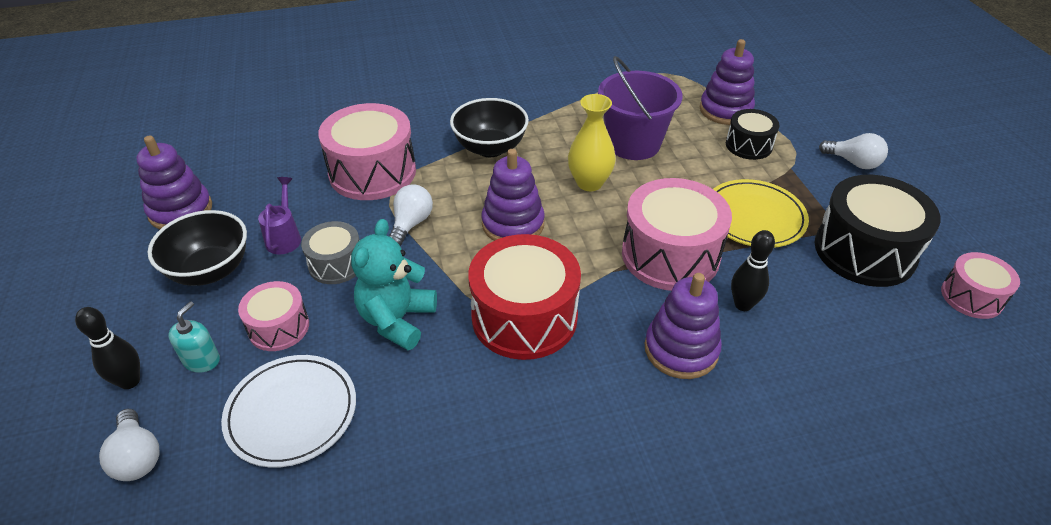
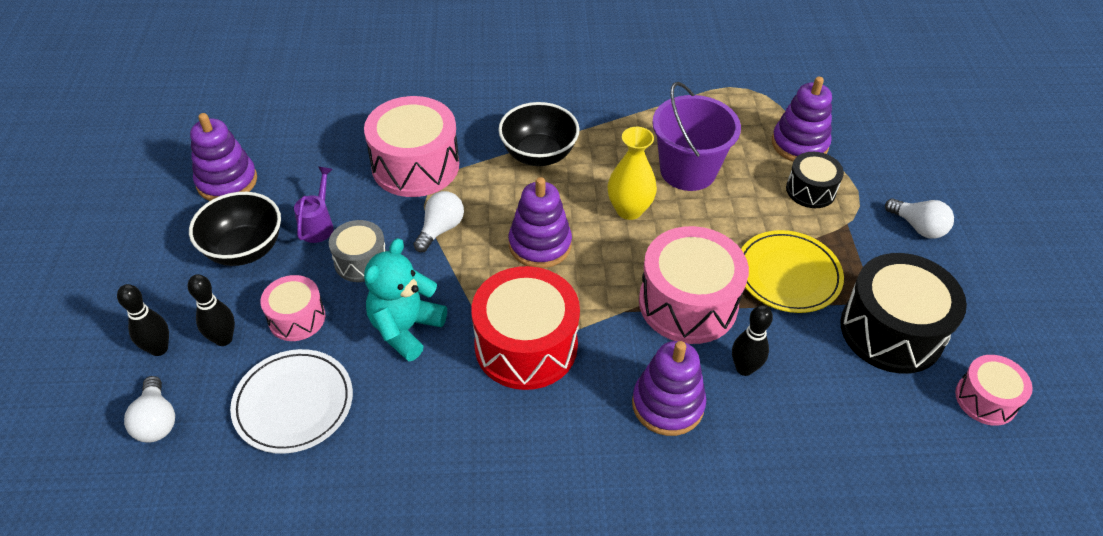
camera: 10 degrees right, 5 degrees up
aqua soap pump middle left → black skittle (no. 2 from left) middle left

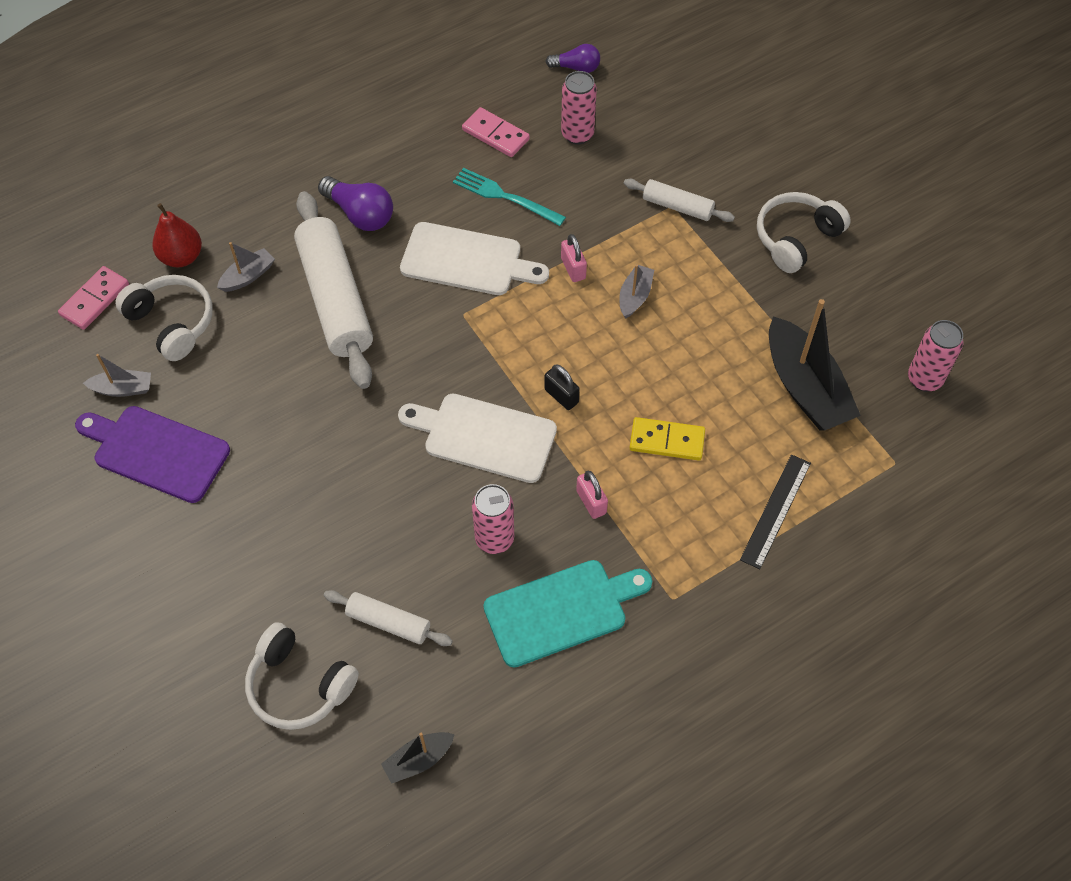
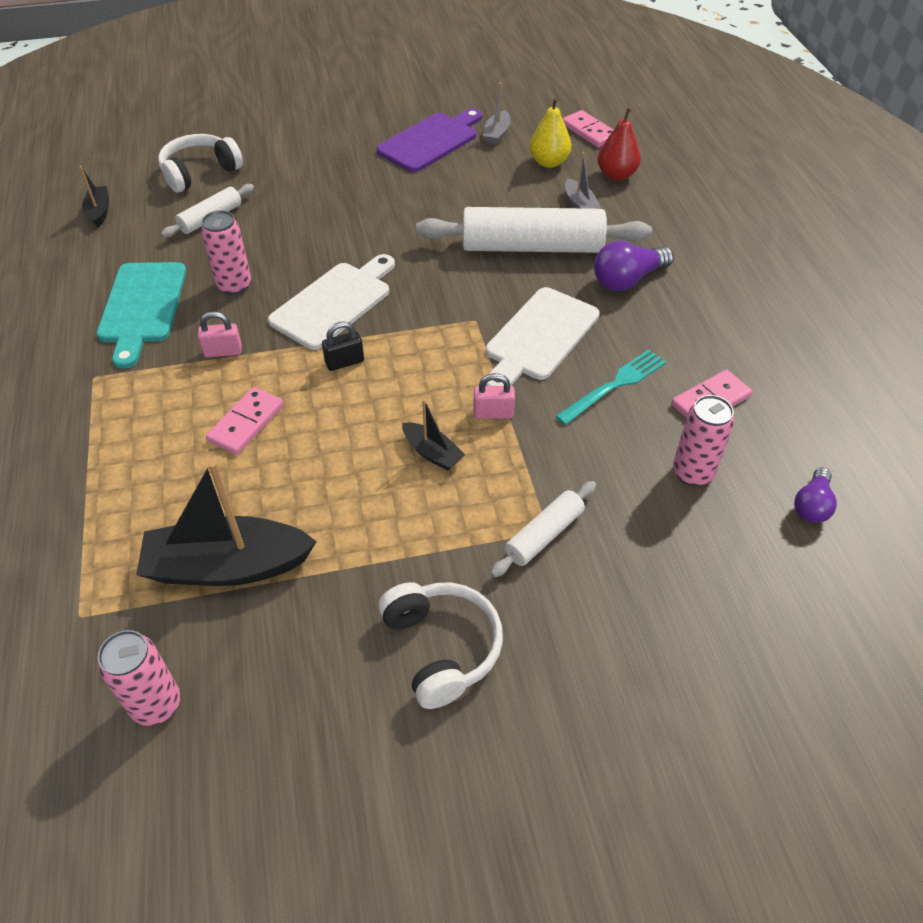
camera: 110 degrees right, 10 degrees down
bright yellow domino piece centre → rose-pink domino piece (no. 1 from left) middle left
ash-grey boat (no. 3 from left) top centre → black boat (no. 3 from left) centre
pure white headset (no. 1 from left) middle left → bright yellow pear fruit top centre
black ruler middle right → -

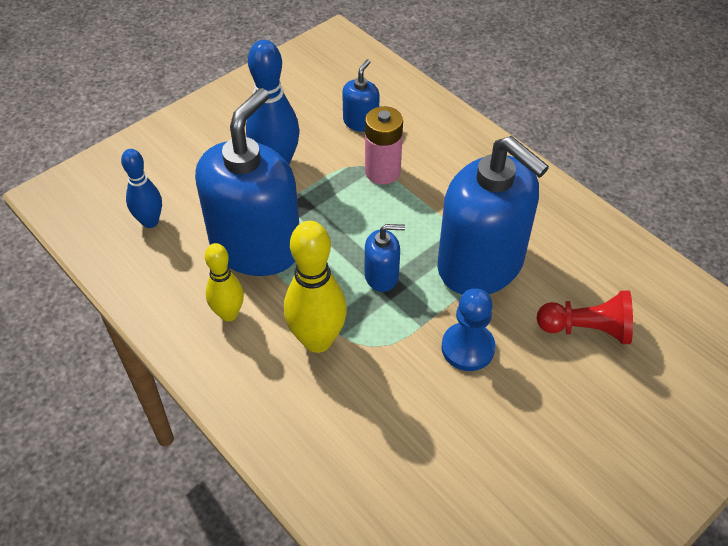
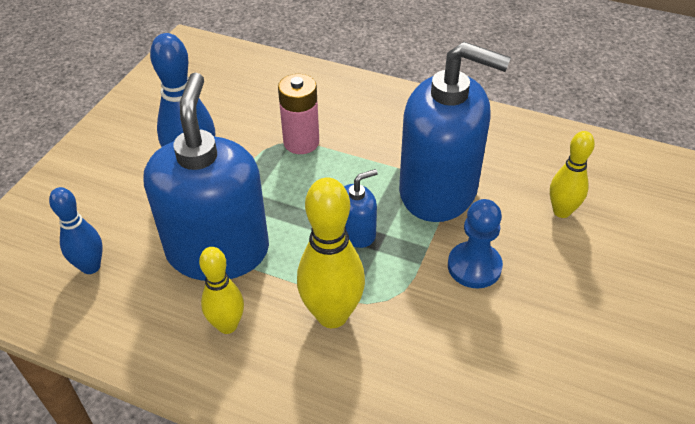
camera: 25 degrees left, 5 degrees down
crimson game pawn middle right → bright yellow skittle (no. 3 from left) middle right
royal blue soap pump (no. 2 from left) top centre → -

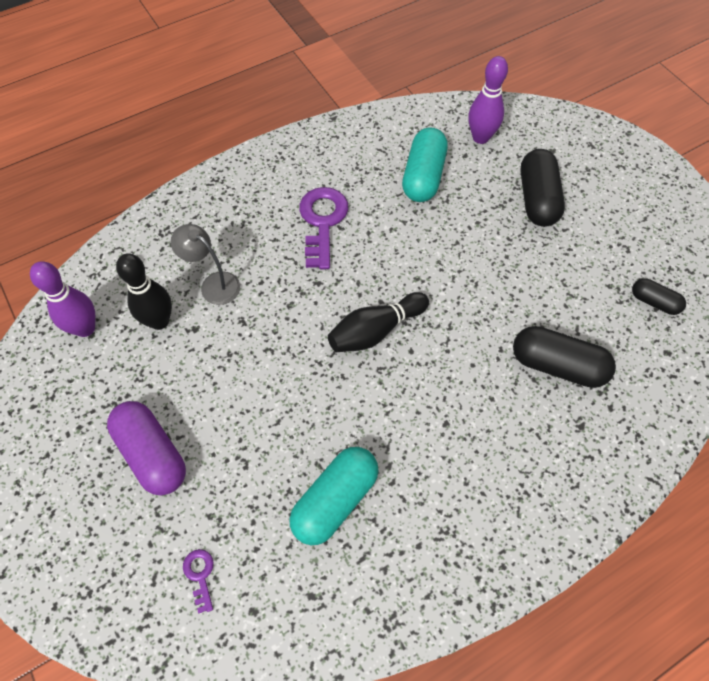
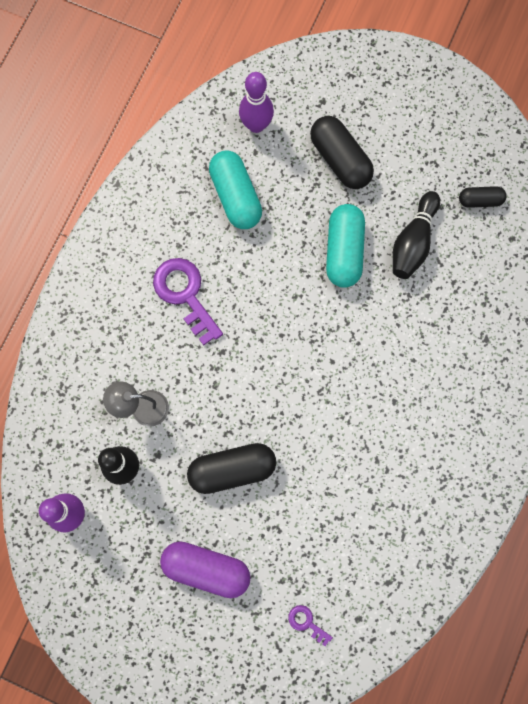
camera: 35 degrees left, 15 degrees up
black pill (no. 2 from left in the first image) middle right → black pill (no. 1 from left) centre, shifted
aqua pill (no. 1 from left in the first image) bottom centre → aqua pill (no. 2 from left) centre, shifted
black skittle (no. 2 from left) centre → black skittle (no. 2 from left) middle right, shifted

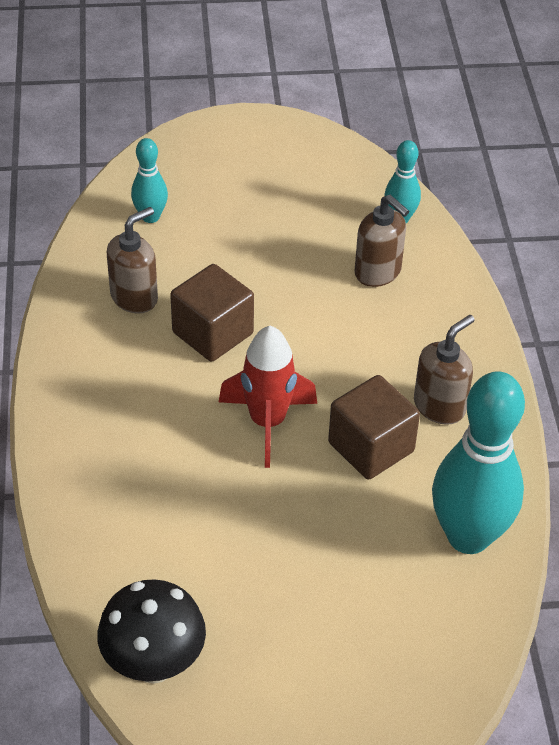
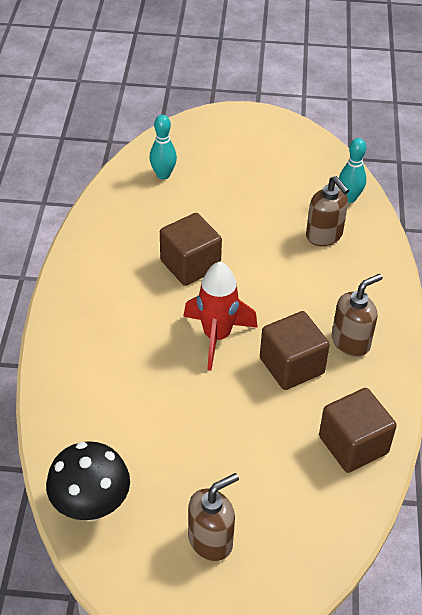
camera: 10 degrees right, 0 degrees up
brown soap pump (no. 1 from left) middle left → brown soap pump (no. 1 from left) bottom centre, shifted
aqua skittle (no. 3 from left) middle right → brown cube (no. 3 from left) bottom right

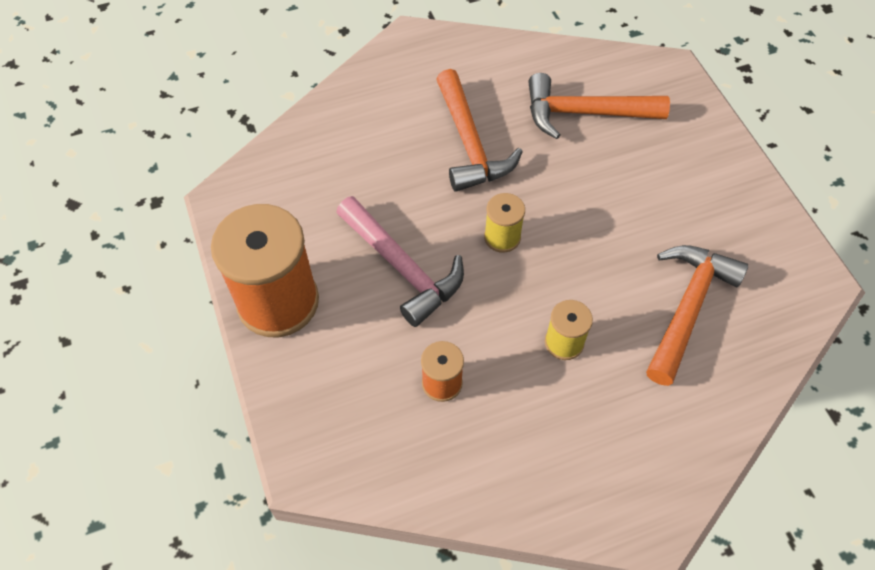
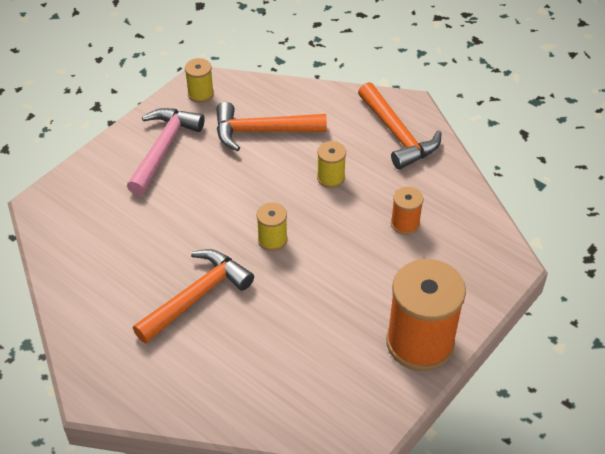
camera: 120 degrees left, 10 degrees down
rose-pink carpenter's hammer centre → rose-pink carpenter's hammer middle left, shifted
- → bright yellow bobbin (no. 1 from left) top left
orange carpenter's hammer (no. 2 from left in the first image) top right → orange carpenter's hammer (no. 3 from left) top centre, shifted

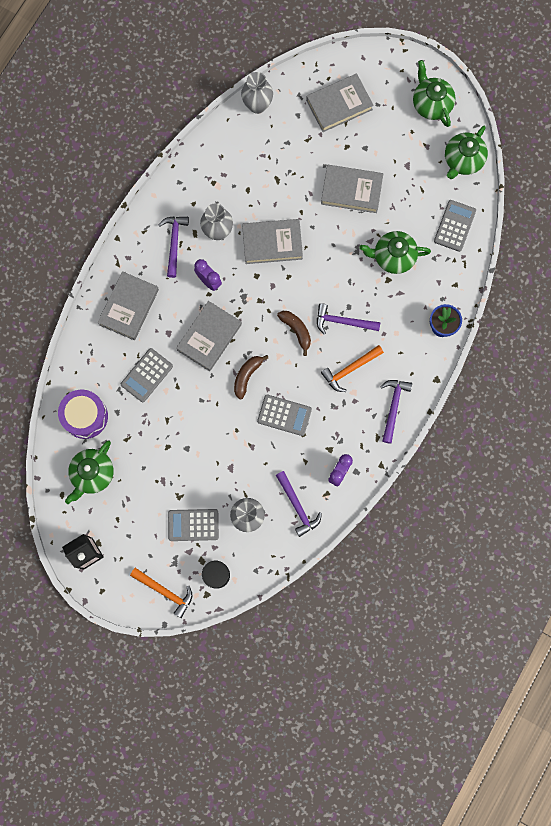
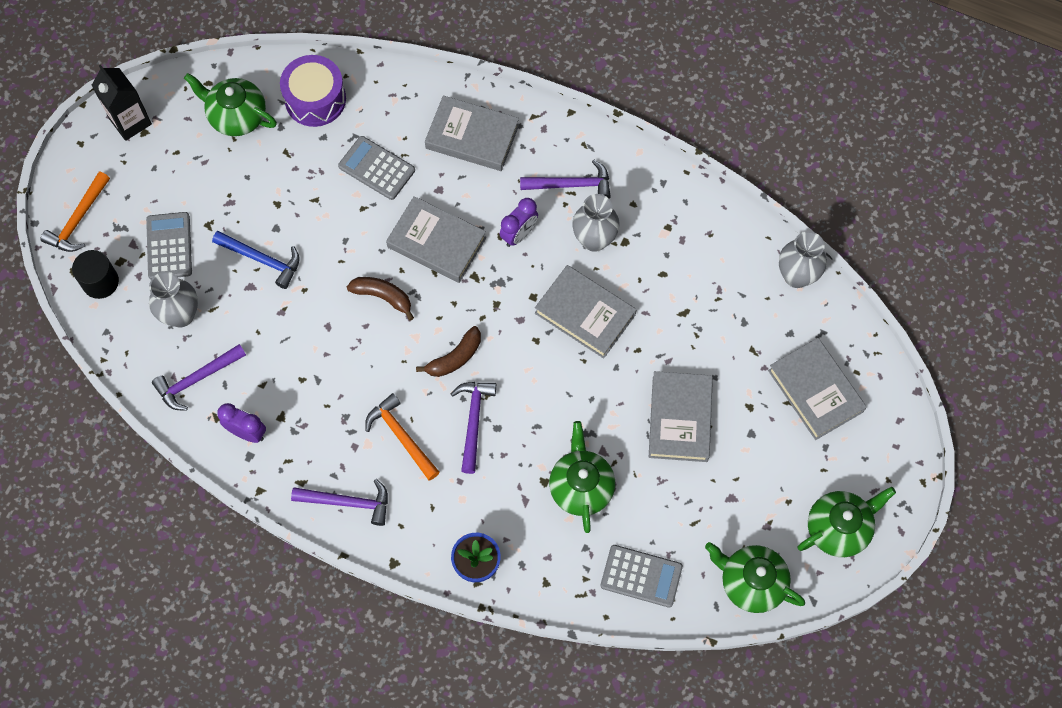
camera: 85 degrees right, 10 degrees down
- → royal blue carpenter's hammer middle left
ash-grey book (no. 3 from left) top centre → ash-grey book (no. 3 from left) centre, 45 degrees counterclockwise
ash-grey pocket calculator (no. 3 from left) centre → -

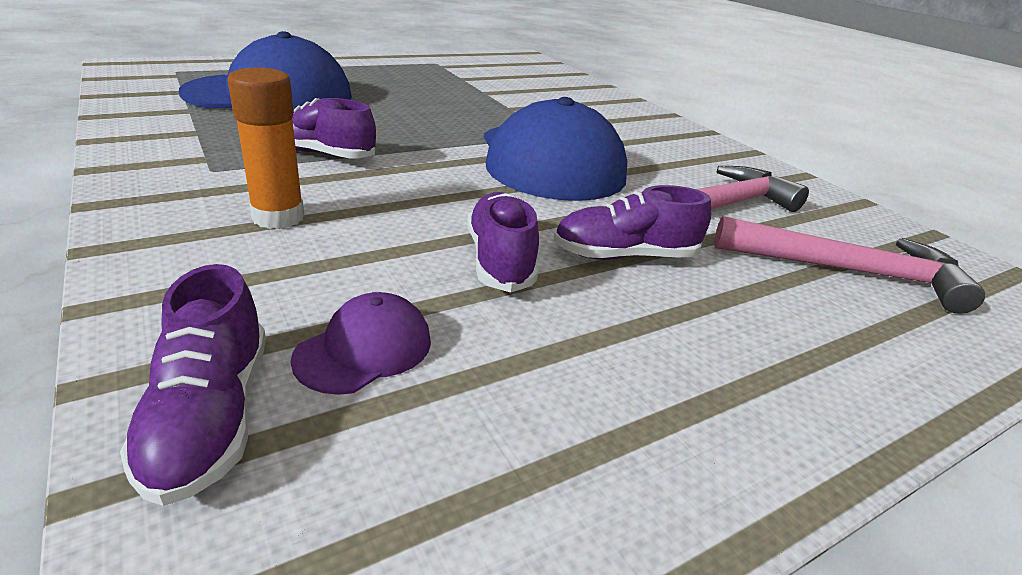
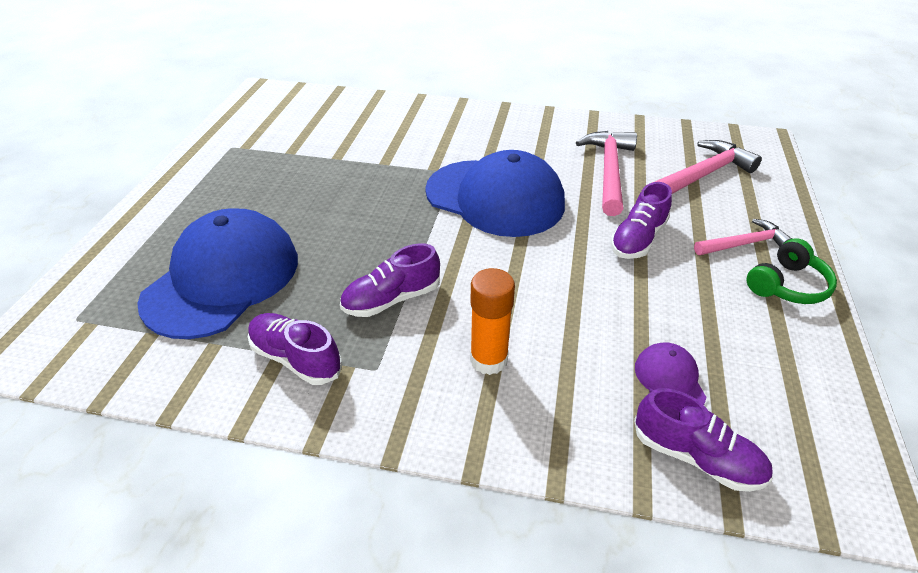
camera: 45 degrees left, 10 degrees up
violet sneaker (no. 3 from left in the first image) centre → violet sneaker (no. 1 from left) middle left, shifted
- → rose-pink carpenter's hammer (no. 3 from left) middle right
- → emerald headset middle right

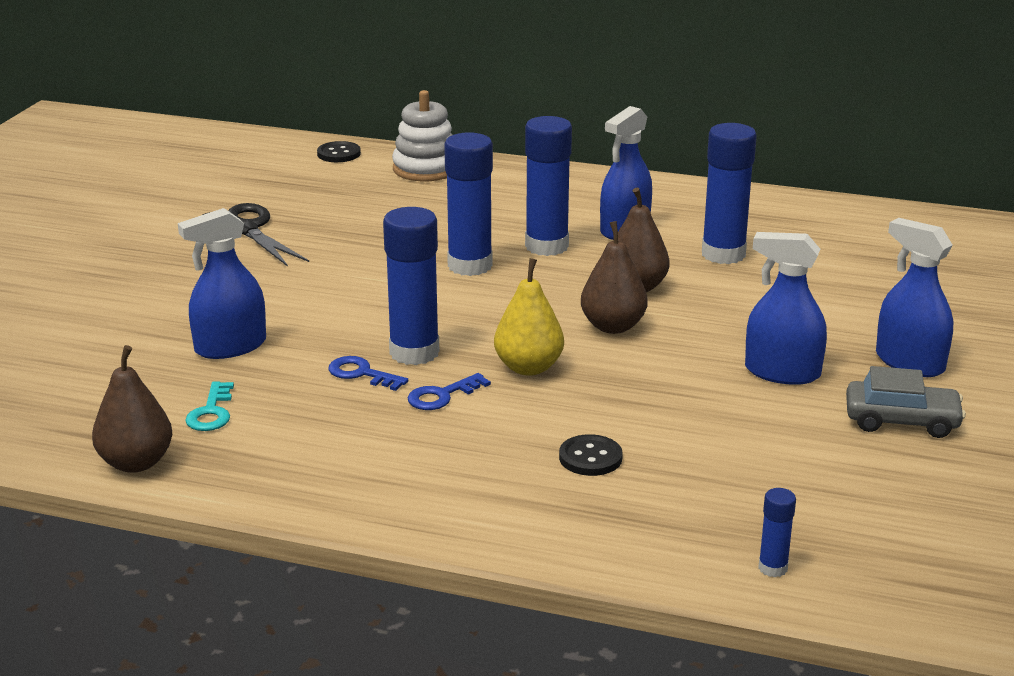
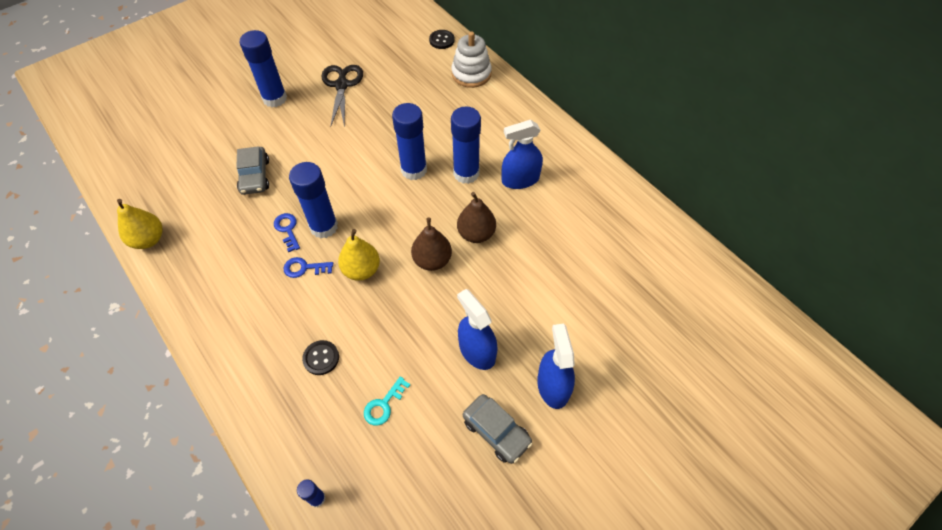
camera: 35 degrees right, 30 degrees up
brown pear fruit (no. 1 from left) middle left → bright yellow pear fruit (no. 1 from left) middle left
royal blue spray bottle (no. 1 from left) middle left → ash-grey car (no. 1 from left) top left
royal blue stick of glue (no. 4 from left in the first image) top right → royal blue stick of glue (no. 1 from left) top left, shifted
aqua key middle left → aqua key bottom centre, shifted

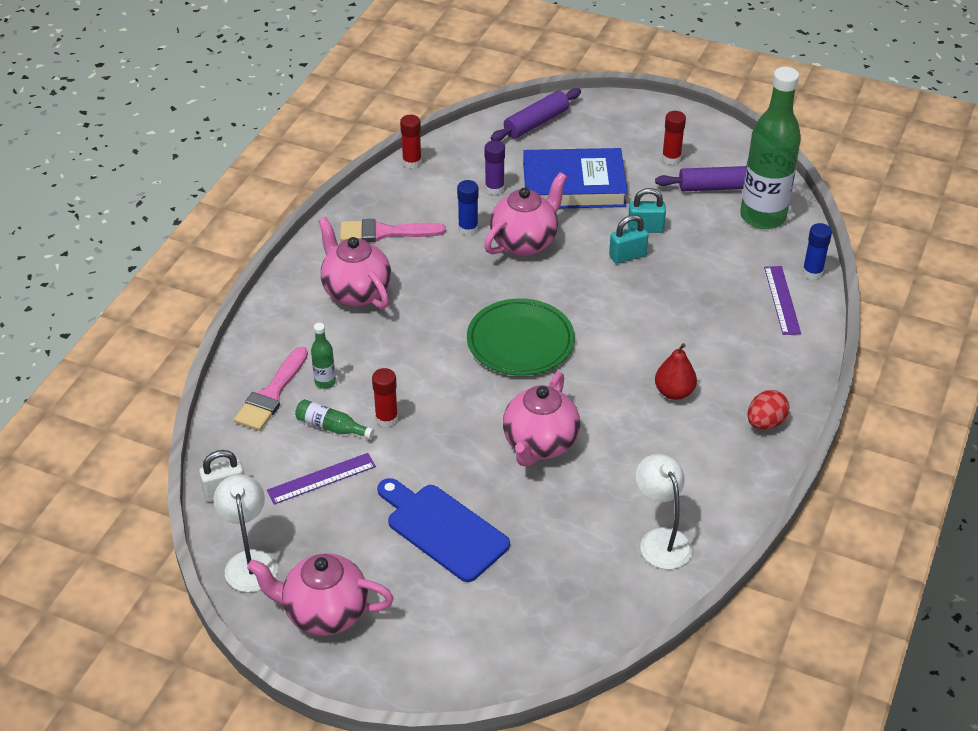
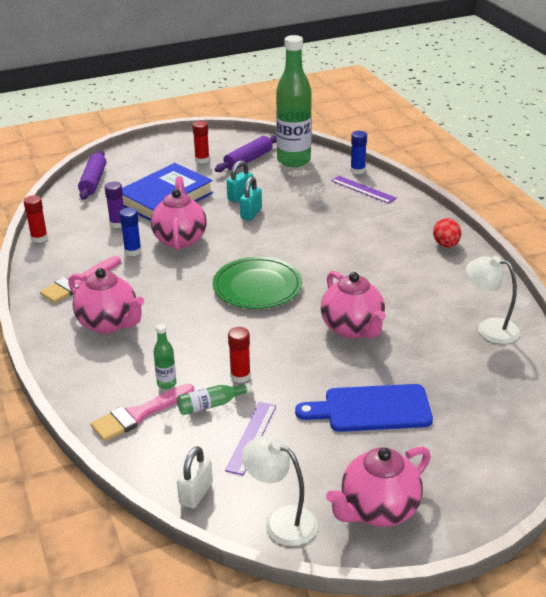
camera: 45 degrees left, 10 degrees down
rose-pink china teapot (no. 2 from left in the first image) centre → rose-pink china teapot (no. 1 from left) middle left, 150 degrees counterclockwise
rose-pink paint brush (no. 1 from left in the first image) middle left → rose-pink paint brush (no. 2 from left) bottom left, 75 degrees clockwise
crimson pear fruit middle right → -

